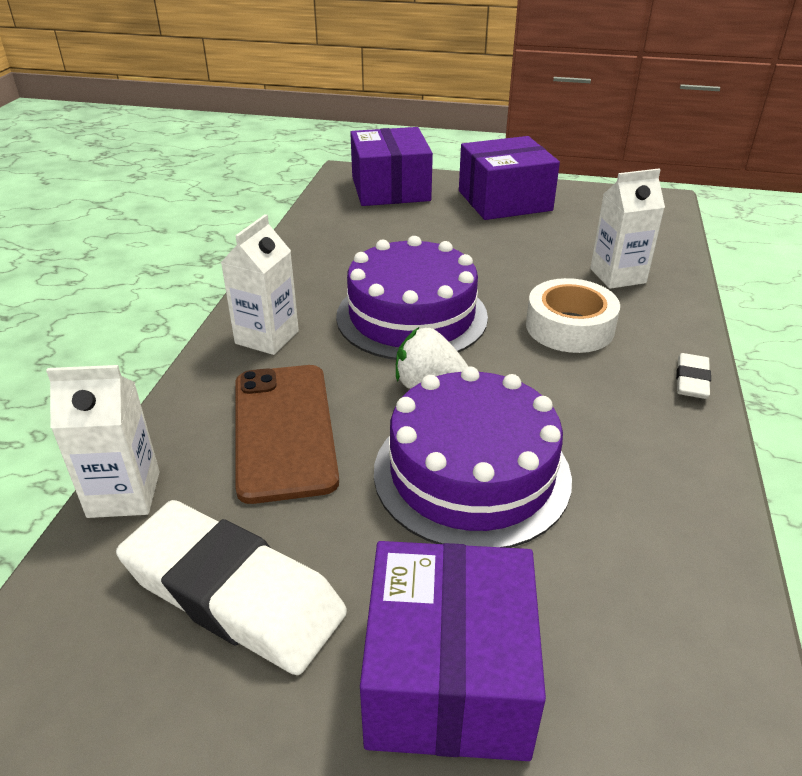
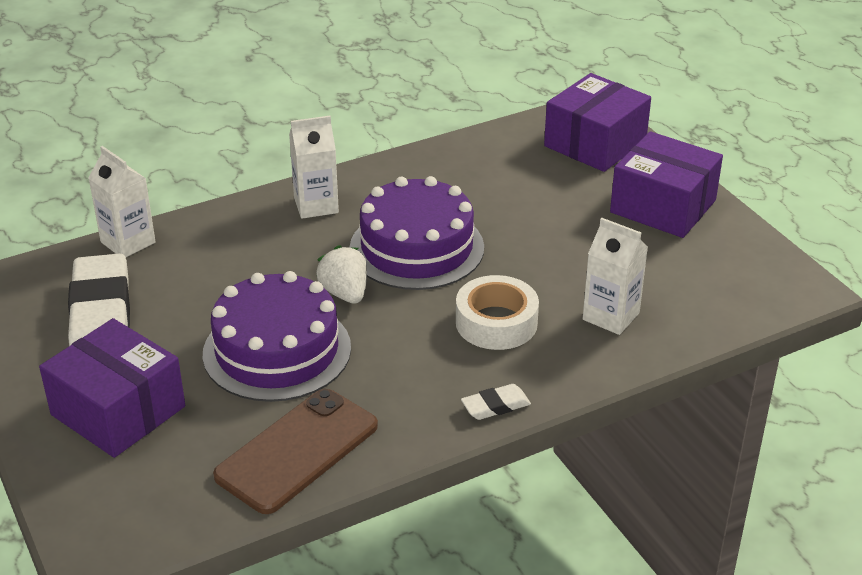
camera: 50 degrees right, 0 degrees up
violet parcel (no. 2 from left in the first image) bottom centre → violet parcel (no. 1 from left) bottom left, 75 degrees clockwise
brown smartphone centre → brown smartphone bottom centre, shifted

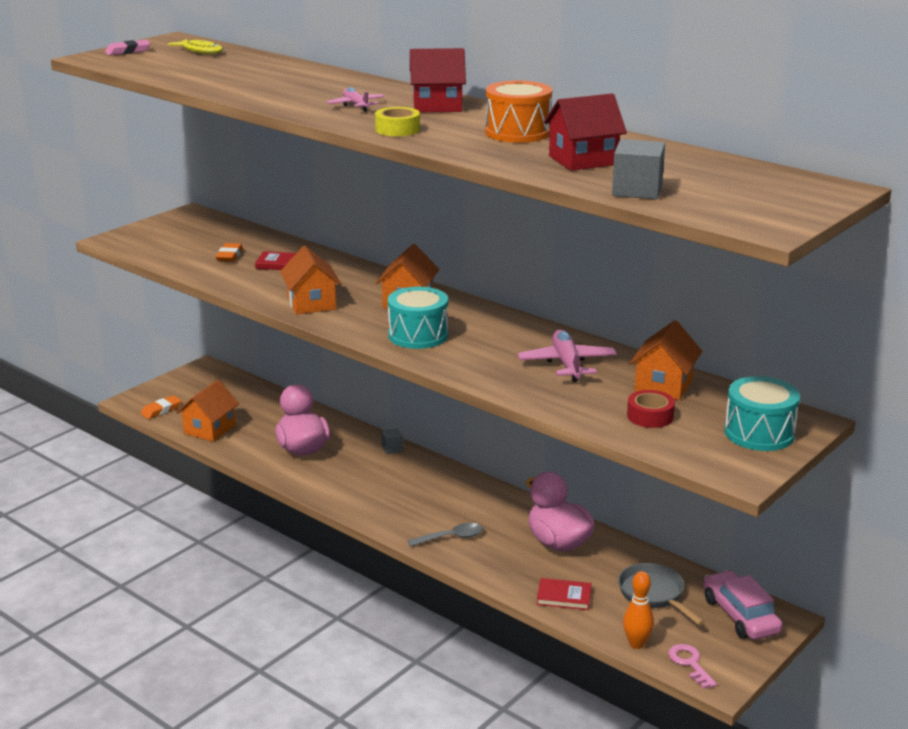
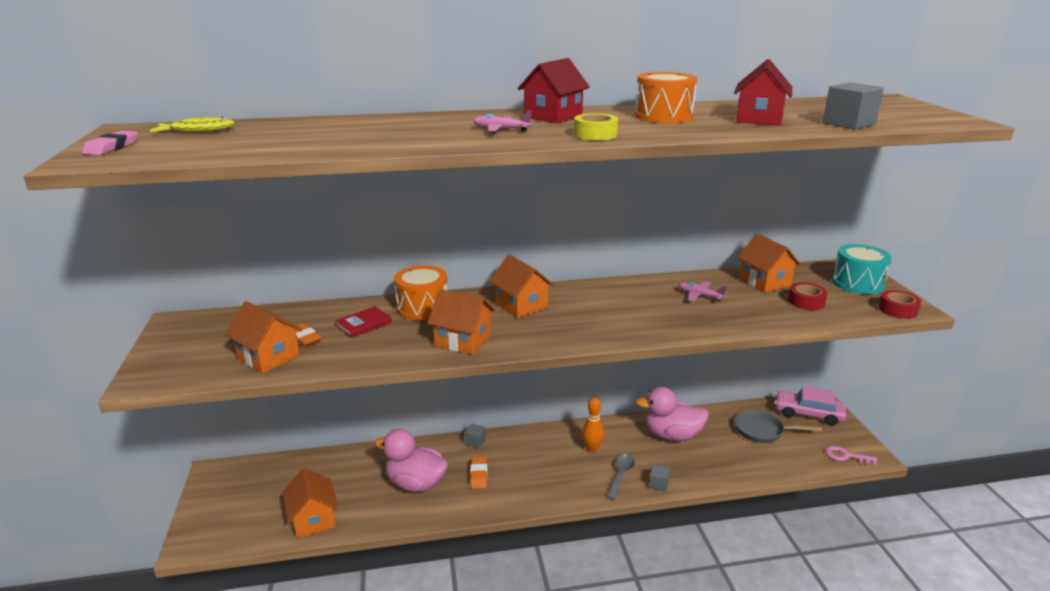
camera: 50 degrees left, 0 degrees up
- → orange house (no. 1 from left) middle left
- → orange snare drum (no. 1 from left) centre
orange gum eraser (no. 1 from left in the first image) middle left → orange gum eraser (no. 2 from left) bottom centre, shifted
orange skittle bottom right → orange skittle bottom centre, shifted
- → ash-grey cube (no. 2 from left) bottom centre
rose-pink toy plane (no. 2 from left) centre → rose-pink toy plane (no. 2 from left) middle right, x0.62
- → crimson sticky tape (no. 2 from left) middle right
aqua snare drum (no. 1 from left) centre → -
crimson book (no. 2 from left) bottom centre → -

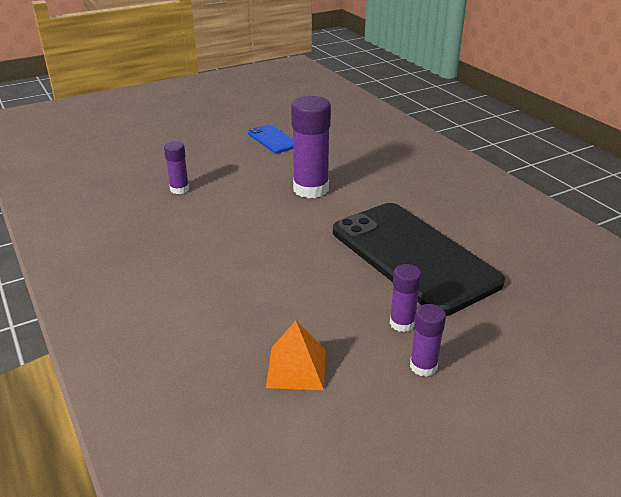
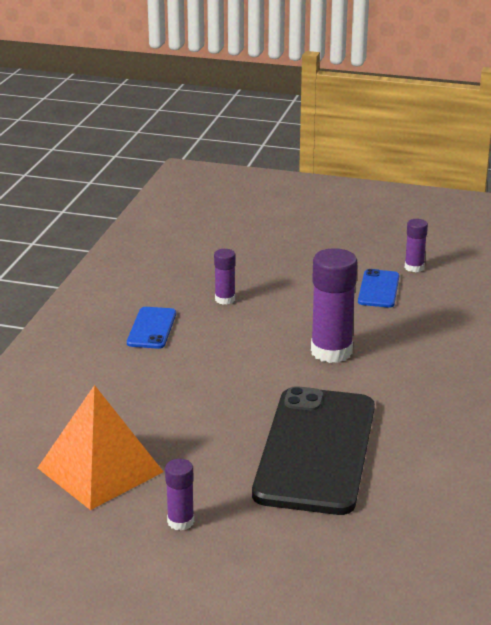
camera: 45 degrees right, 5 degrees down
orange solid pyramid bottom centre → orange solid pyramid bottom left, x1.74
- → royal blue smartphone (no. 1 from left) middle left
violet stick of glue (no. 3 from left in the first image) centre → violet stick of glue (no. 4 from left) middle right, shifted

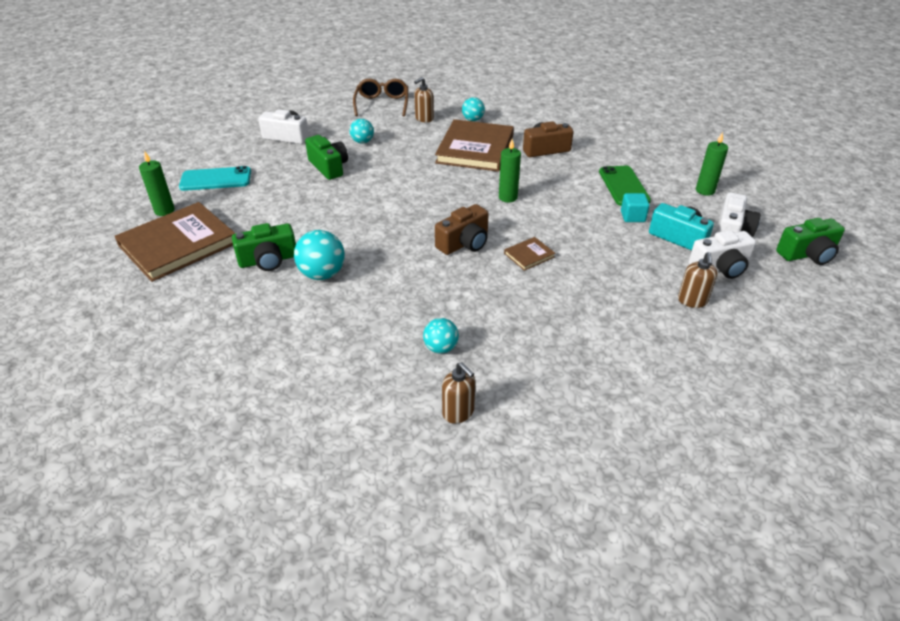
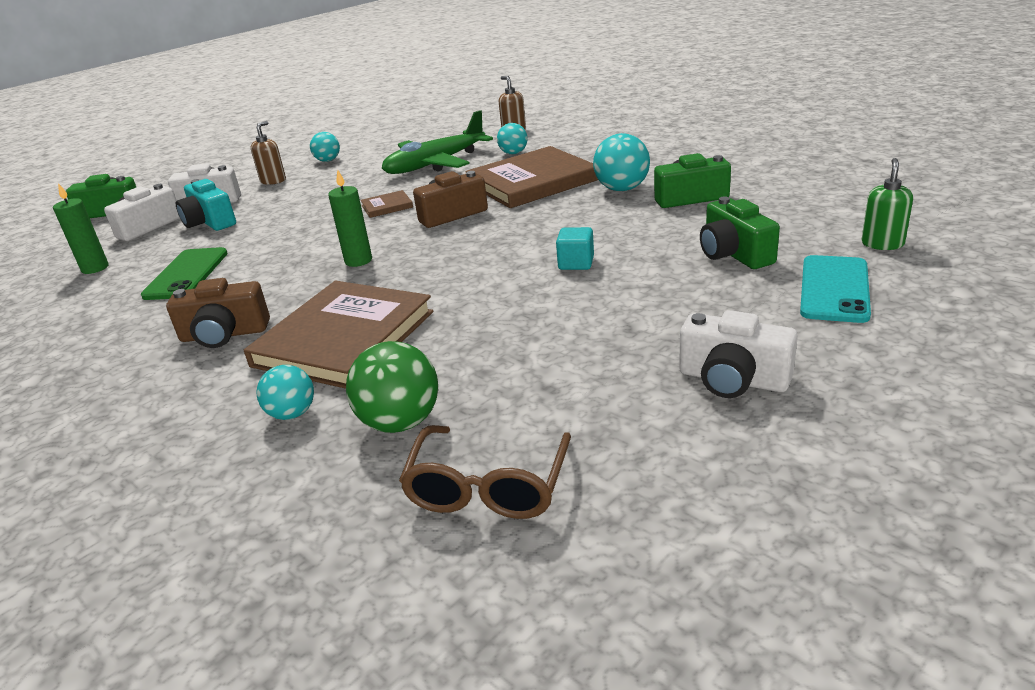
camera: 165 degrees left, 10 degrees down
aqua sphere (no. 2 from left) top centre → aqua sphere (no. 2 from left) top left, shifted
brown soap pump (no. 1 from left) top centre → emerald sphere centre
- → emerald toy plane top centre
brown book (no. 1 from left in the first image) middle left → brown book (no. 3 from left) top centre, shifted
aqua cube middle right → aqua cube centre, shifted
emerald photo camera (no. 2 from left in the first image) top centre → emerald photo camera (no. 3 from left) middle right, shifted
aqua smartphone top left → aqua smartphone middle right, 75 degrees counterclockwise
emerald candle (no. 1 from left) top left → emerald soap pump top right

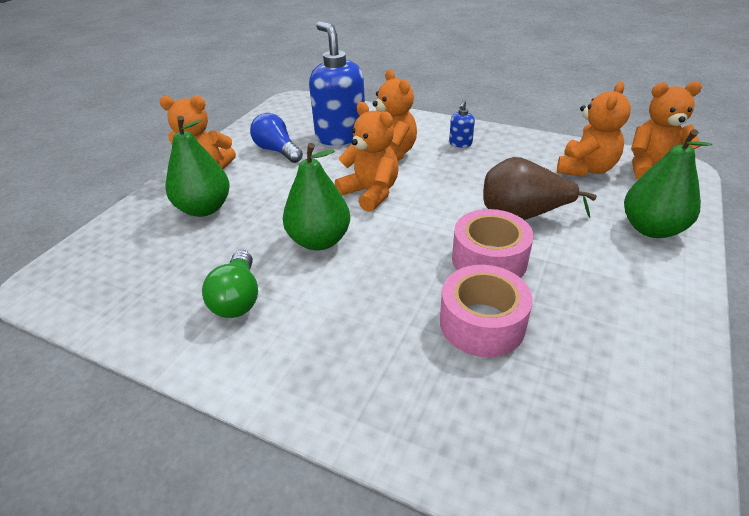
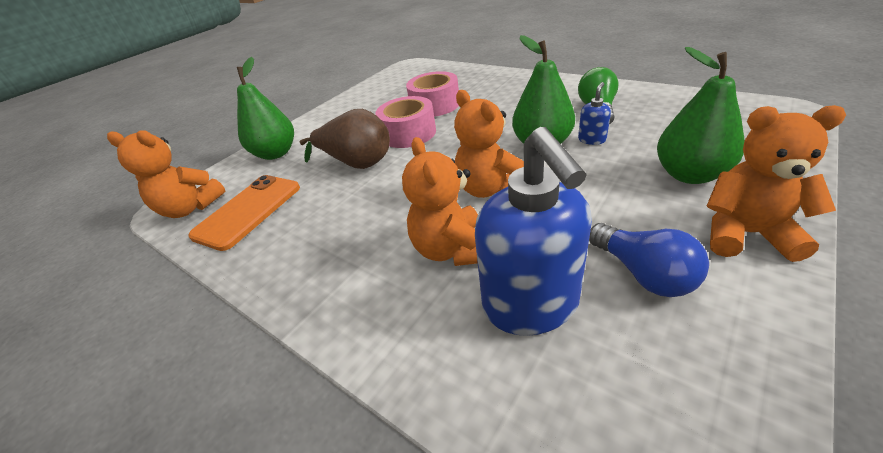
camera: 165 degrees left, 0 degrees up
orange teddy bear (no. 4 from left) top right → orange smartphone middle left
royal blue soap pump (no. 2 from left) top centre → royal blue soap pump (no. 2 from left) top right, shifted

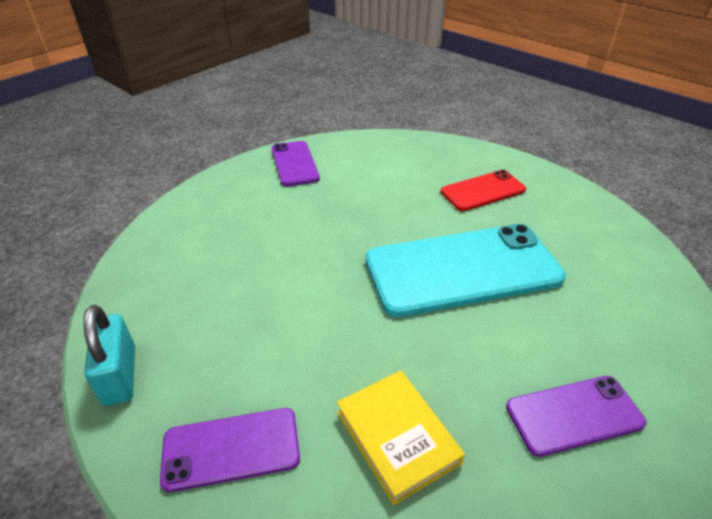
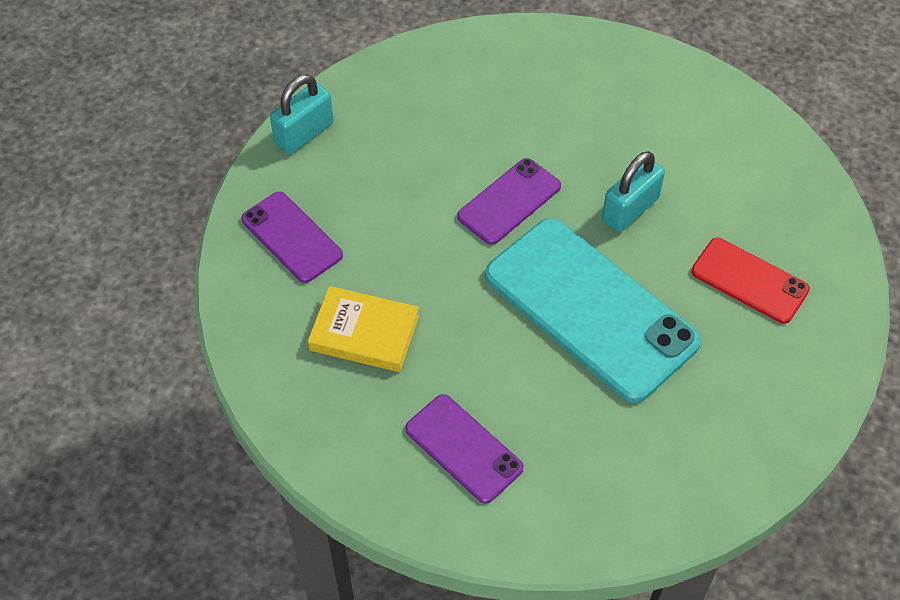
camera: 60 degrees right, 15 degrees up
bright yellow book bottom centre → bright yellow book centre, 75 degrees clockwise
violet smartphone (no. 2 from left in the first image) top centre → violet smartphone (no. 3 from left) centre, shifted
- → aqua padlock (no. 2 from left) top right

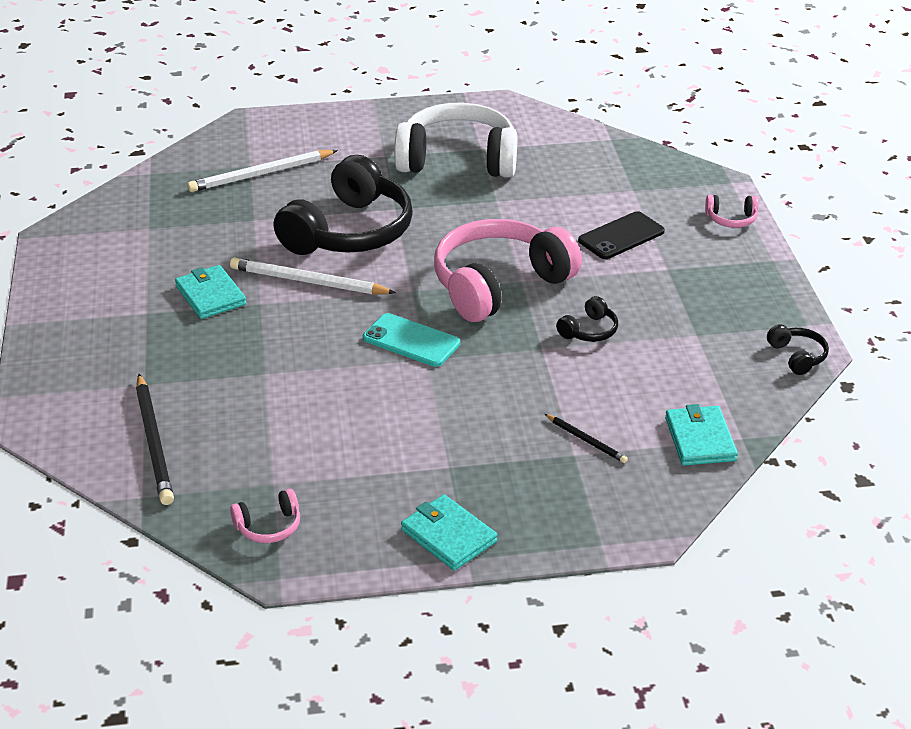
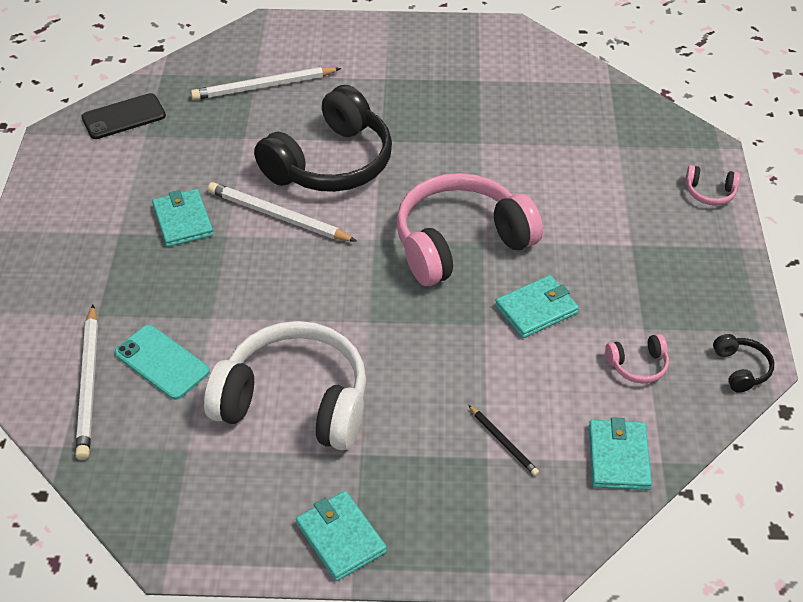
camera: 10 degrees right, 10 degrees up
black lead pencil (no. 1 from left) middle left → pure white lead pencil (no. 1 from left) middle left
black smartphone top right → black smartphone top left, shifted
aqua smartphone centre → aqua smartphone middle left, shifted
pure white headset top centre → pure white headset centre, shifted
black headset (no. 2 from left) centre → aqua wallet (no. 3 from left) middle right
rose-pink headset (no. 1 from left in the first image) bottom left → rose-pink headset (no. 2 from left) middle right, shifted

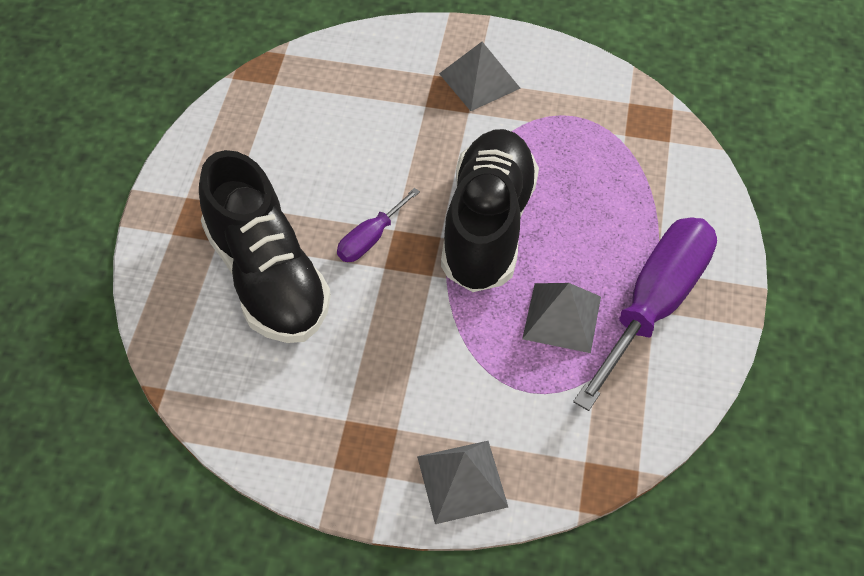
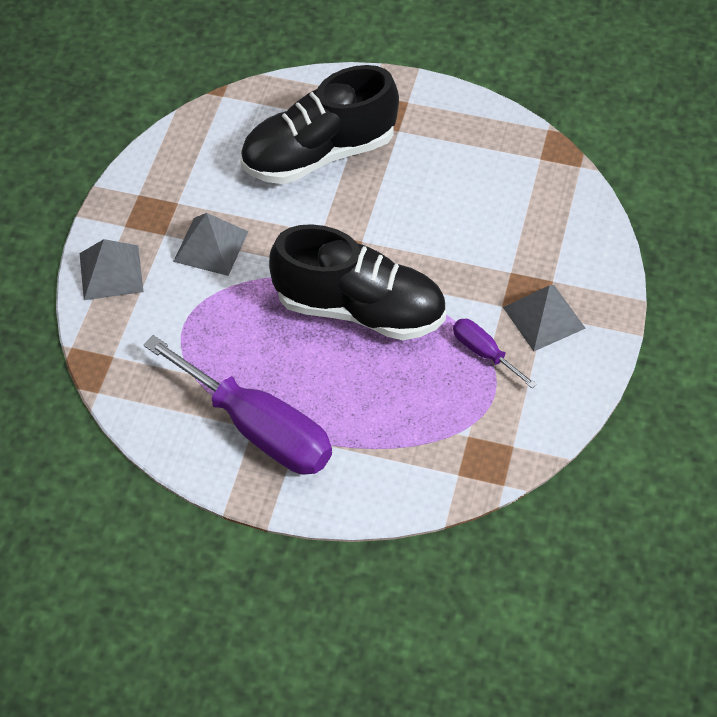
camera: 95 degrees right, 0 degrees up
ash-grey solid pyramid (no. 3 from left in the first image) centre → ash-grey solid pyramid (no. 2 from left) middle left, shifted
violet screwdriver (no. 1 from left in the first image) centre → violet screwdriver (no. 2 from left) middle right, shifted

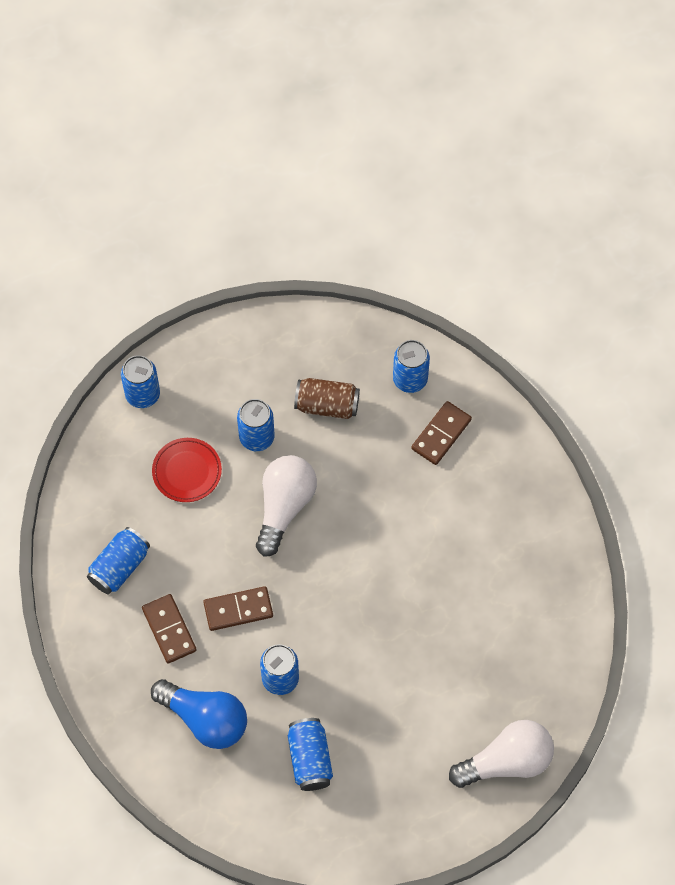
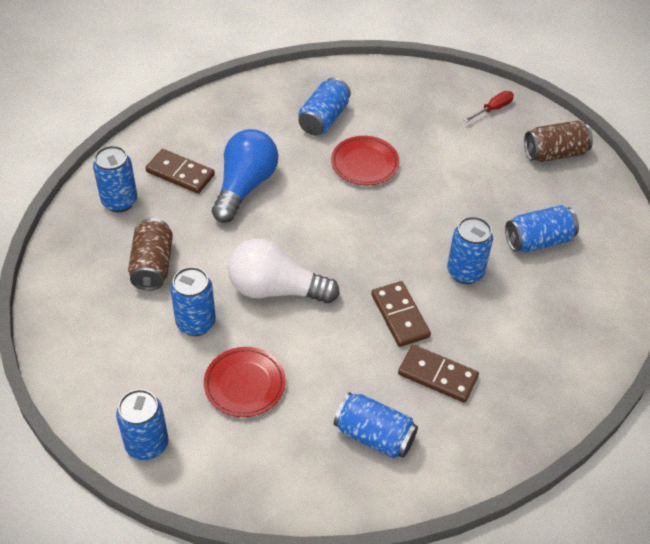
camera: 100 degrees left, 15 degrees down
royal blue bulb bottom left → royal blue bulb top centre, shifted
- → royal blue can (no. 4 from left) top centre
- → crimson flat dish (no. 2 from left) top centre
brown domino piece (no. 1 from left in the first image) bottom left → brown domino piece (no. 3 from left) bottom right, 60 degrees clockwise
pure white bulb (no. 2 from left) bottom right → crimson screwdriver top right
- → brown can (no. 2 from left) top right

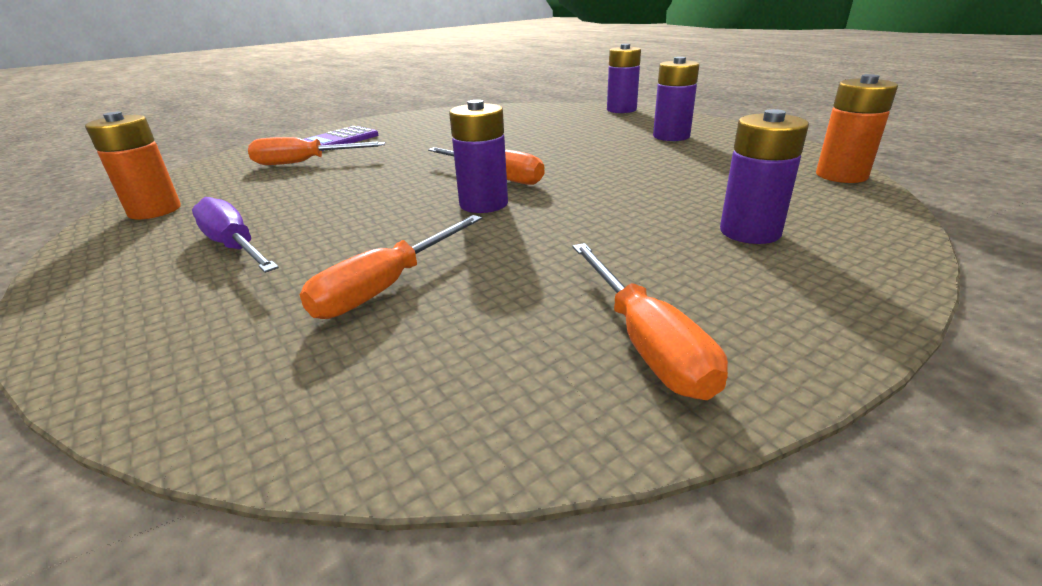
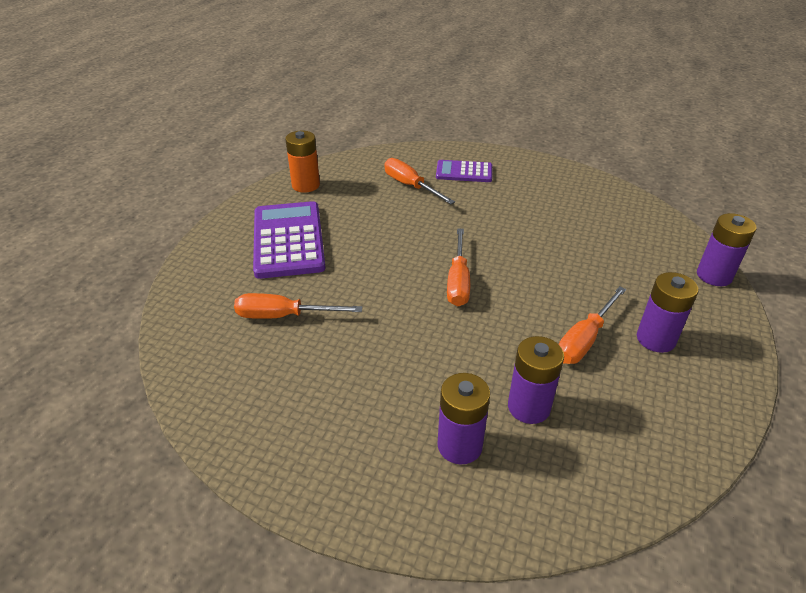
camera: 55 degrees right, 10 degrees up
violet screwdriver middle left → violet pocket calculator (no. 1 from left) centre
violet AA battery (no. 1 from left in the first image) top centre → violet AA battery (no. 2 from left) centre, shifted
orange screwdriver (no. 4 from left) centre → orange screwdriver (no. 4 from left) middle right, shifted
orange AA battery (no. 2 from left) top right → -

